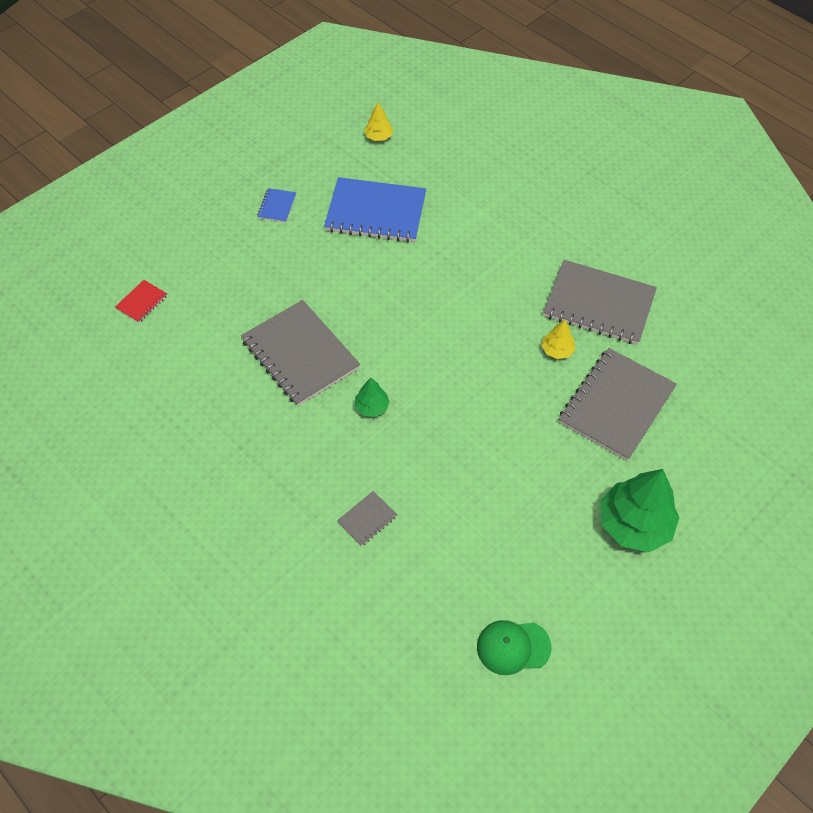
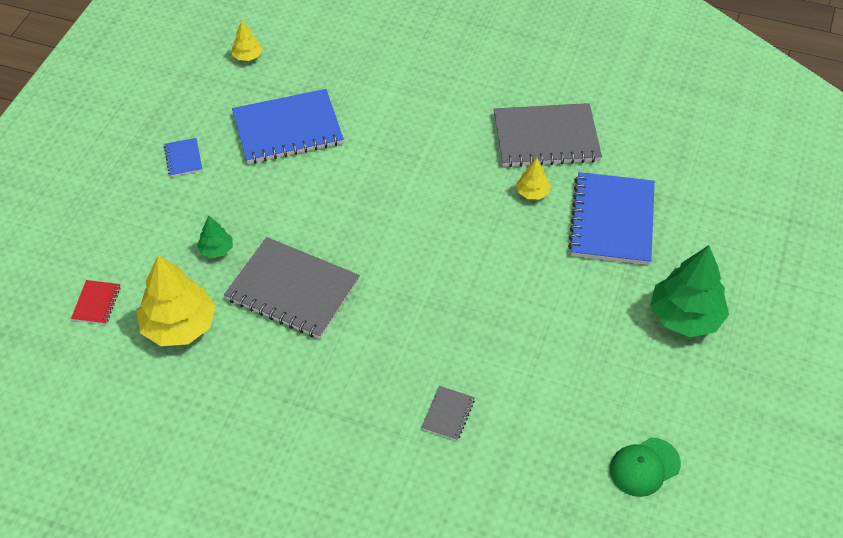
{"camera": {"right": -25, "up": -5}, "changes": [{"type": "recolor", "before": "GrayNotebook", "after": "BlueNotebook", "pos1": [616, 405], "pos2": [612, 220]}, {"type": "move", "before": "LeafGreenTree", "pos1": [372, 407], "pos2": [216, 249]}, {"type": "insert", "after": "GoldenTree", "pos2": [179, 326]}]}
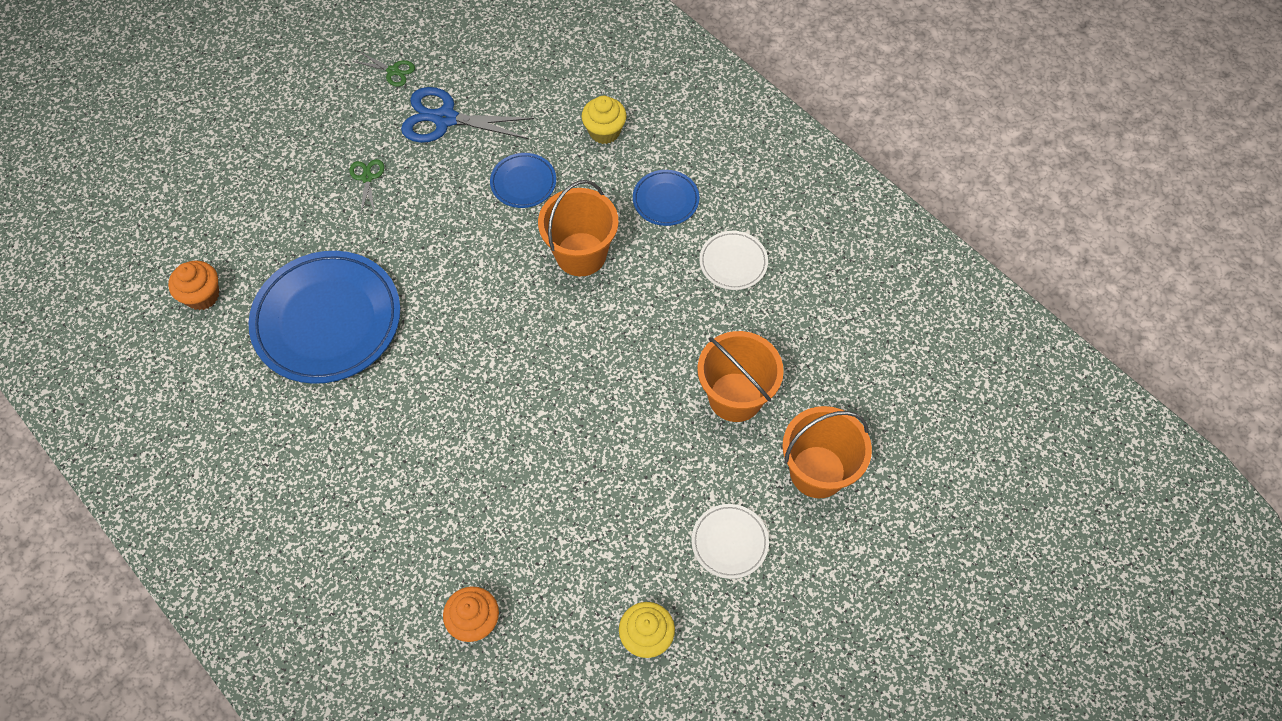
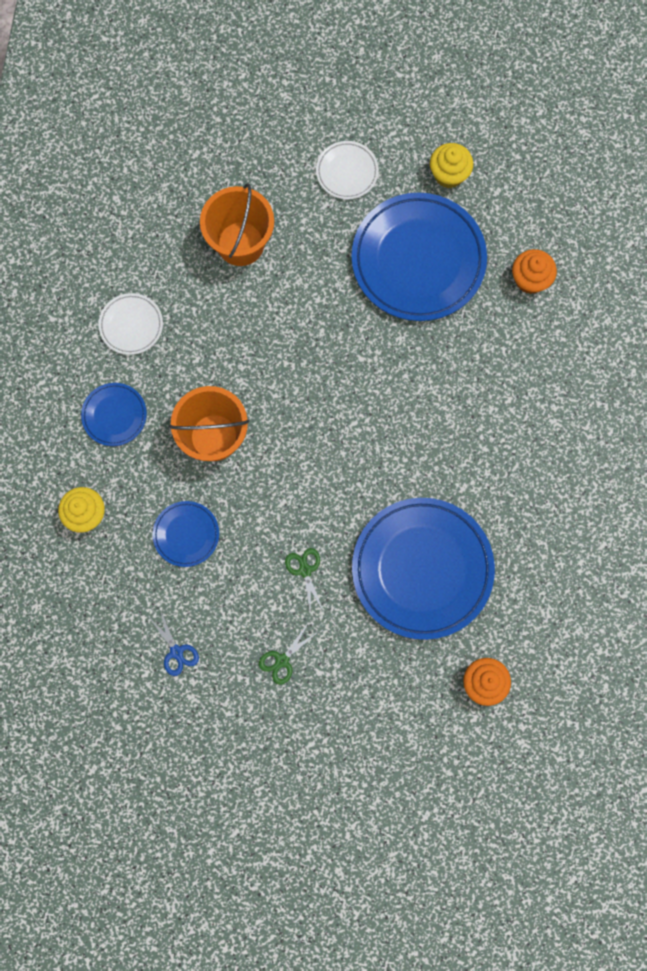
{"camera": {"right": -130, "up": 15}, "changes": [{"type": "move", "before": "LeafGreenScissors", "pos1": [393, 71], "pos2": [305, 570]}, {"type": "resize", "before": "BlueScissors", "pos1": [445, 119], "pos2": [176, 652], "scale": 0.5}, {"type": "delete", "before": "BrightOrangeBucket", "pos1": [817, 471]}, {"type": "insert", "after": "BlueFlatDish", "pos2": [418, 260]}]}
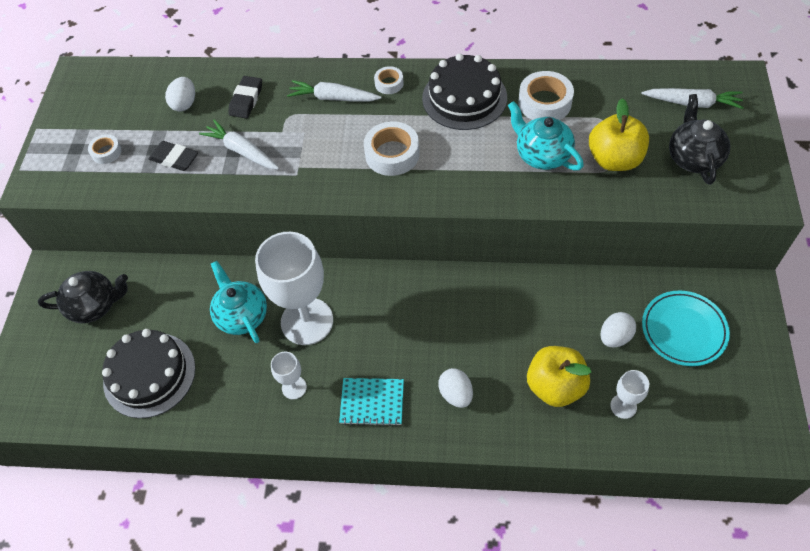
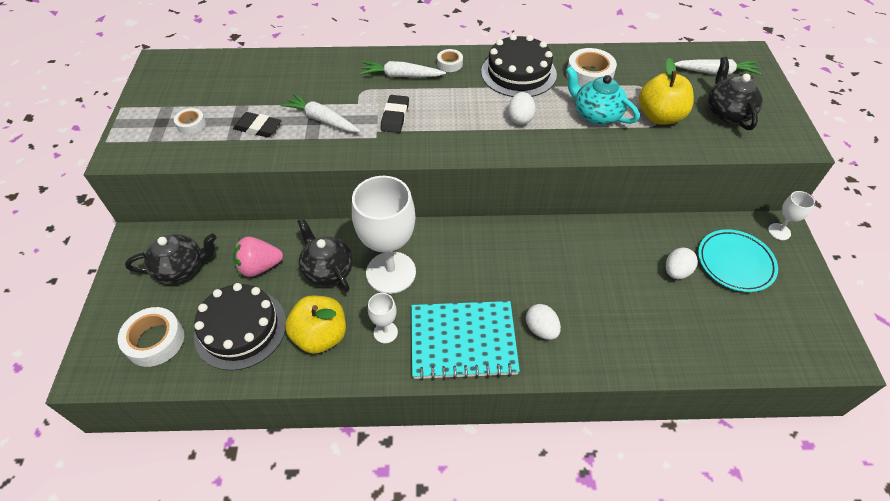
{"camera": {"right": -10, "up": -5}, "changes": [{"type": "move", "before": "EbonyGumEraser", "pos1": [246, 100], "pos2": [395, 117]}, {"type": "move", "before": "PureWhiteEgg", "pos1": [184, 104], "pos2": [520, 118]}, {"type": "move", "before": "PureWhiteRollOfTape", "pos1": [392, 154], "pos2": [155, 341]}, {"type": "recolor", "before": "TurquoiseTeaPot", "after": "EbonyTeaPot", "pos1": [242, 315], "pos2": [327, 270]}, {"type": "move", "before": "GoldenAppleFruit", "pos1": [555, 386], "pos2": [320, 336]}, {"type": "move", "before": "PureWhiteGoblet", "pos1": [623, 406], "pos2": [779, 231]}, {"type": "resize", "before": "TurquoiseNotebook", "pos1": [372, 402], "pos2": [463, 341], "scale": 1.73}, {"type": "insert", "after": "RosePinkStrawberry", "pos2": [259, 267]}]}
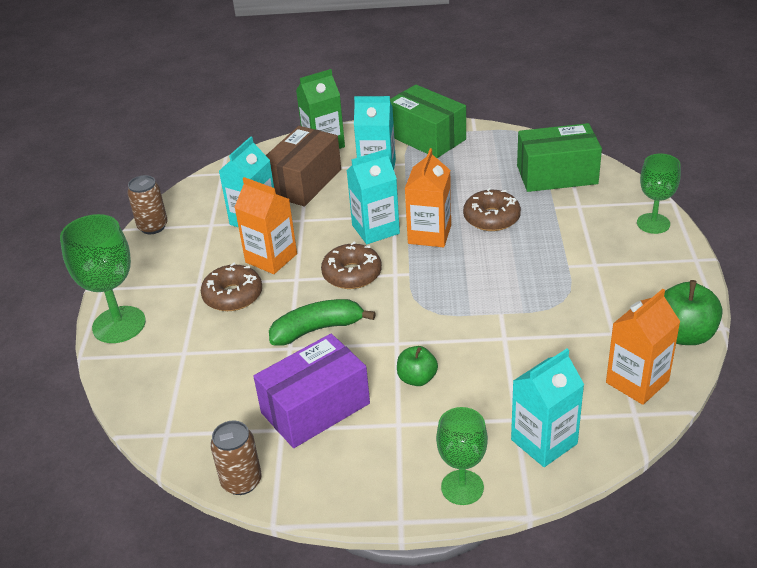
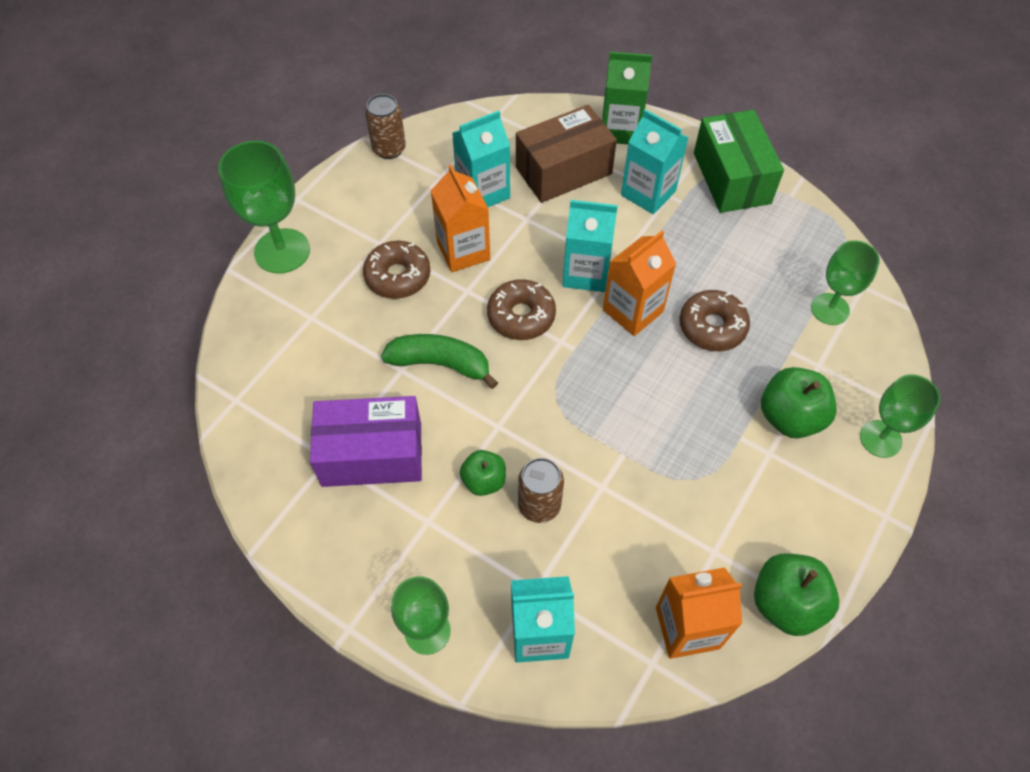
{"camera": {"right": 30, "up": 20}, "changes": [{"type": "replace", "before": "LeafGreenBox", "after": "LeafGreenGoblet", "pos1": [557, 175], "pos2": [830, 309]}, {"type": "move", "before": "BrownCan", "pos1": [241, 481], "pos2": [539, 505]}, {"type": "insert", "after": "LeafGreenAppleFruit", "pos2": [790, 417]}]}
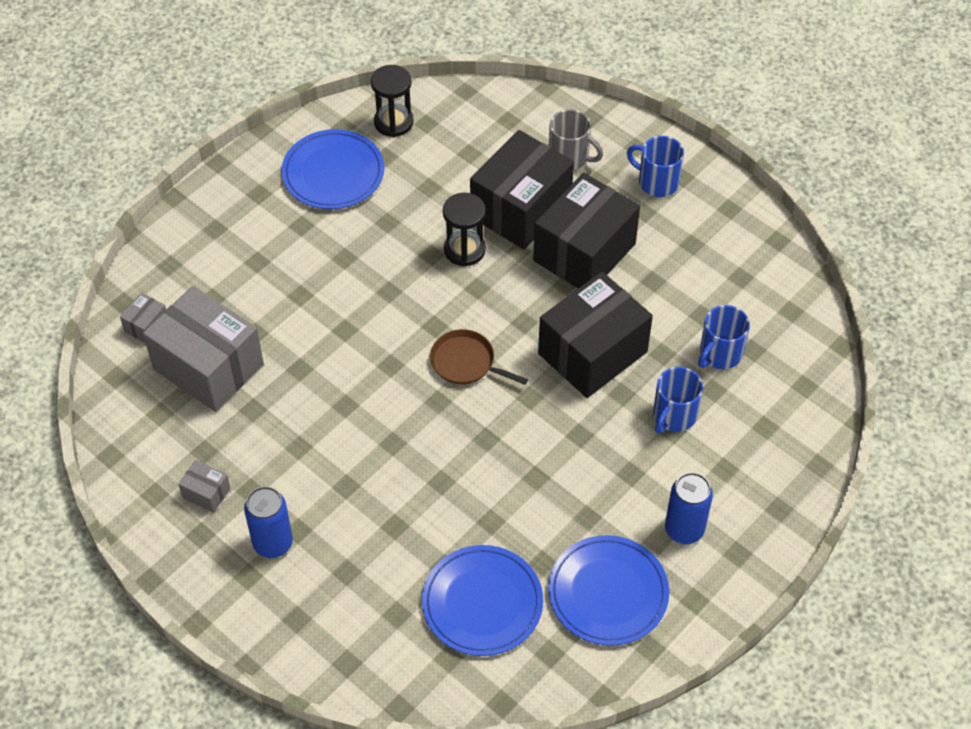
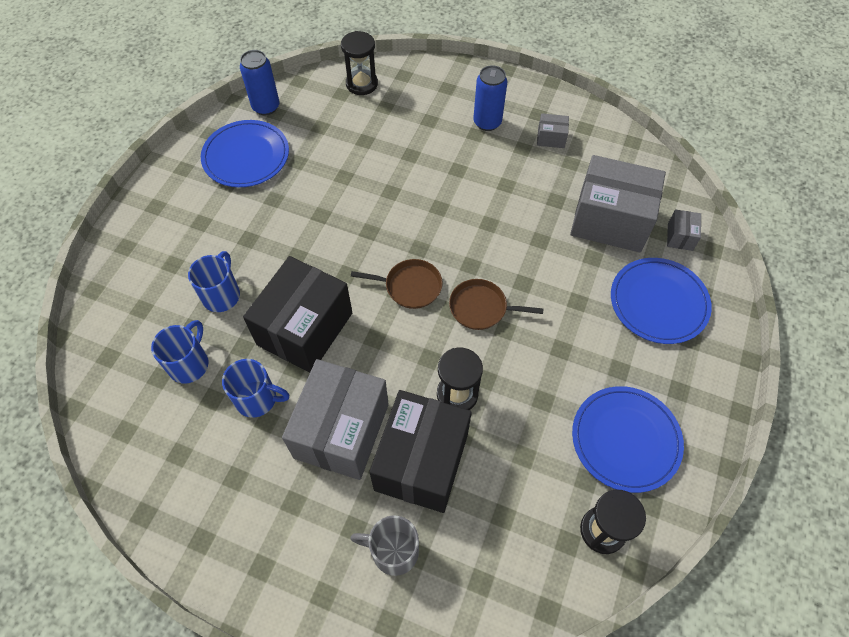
{"camera": {"right": 160, "up": 5}, "changes": [{"type": "move", "before": "BlueTeaMug", "pos1": [657, 182], "pos2": [257, 399]}, {"type": "recolor", "before": "EbonyBox", "after": "GrayBox", "pos1": [584, 252], "pos2": [341, 430]}, {"type": "move", "before": "BlueCan", "pos1": [684, 529], "pos2": [266, 107]}, {"type": "move", "before": "BlueFlatDish", "pos1": [482, 603], "pos2": [658, 302]}, {"type": "insert", "after": "EbonySandTimer", "pos2": [362, 84]}, {"type": "insert", "after": "BrownFryingPan", "pos2": [481, 308]}]}
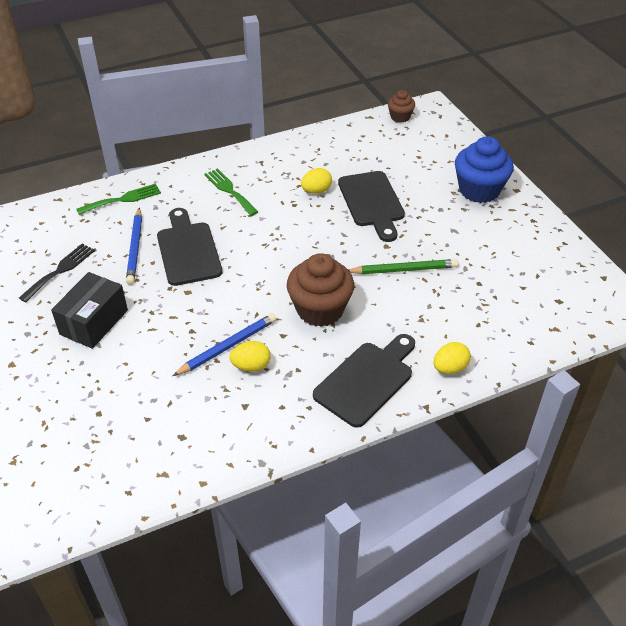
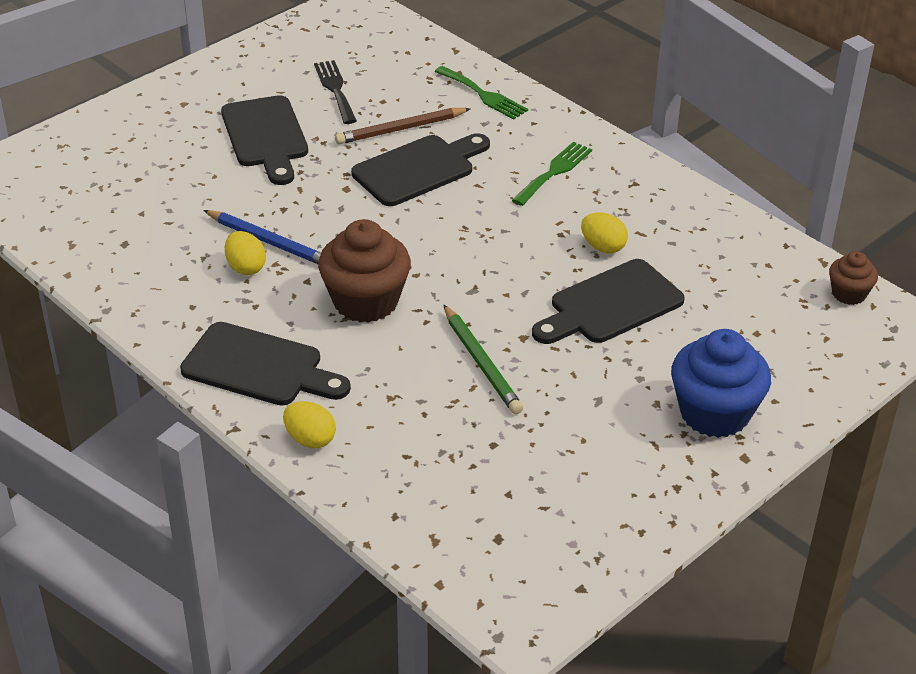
{"camera": {"right": 70, "up": -5}, "changes": [{"type": "recolor", "before": "BlueWoodenPencil", "after": "BrownWoodenPencil", "pos1": [135, 248], "pos2": [400, 129]}, {"type": "rotate", "before": "EbonyFork", "pos1": [60, 270], "pos2": [335, 89], "turn": -120}, {"type": "replace", "before": "EbonyBox", "after": "EbonyCuttingBoard", "pos1": [94, 322], "pos2": [266, 136]}]}
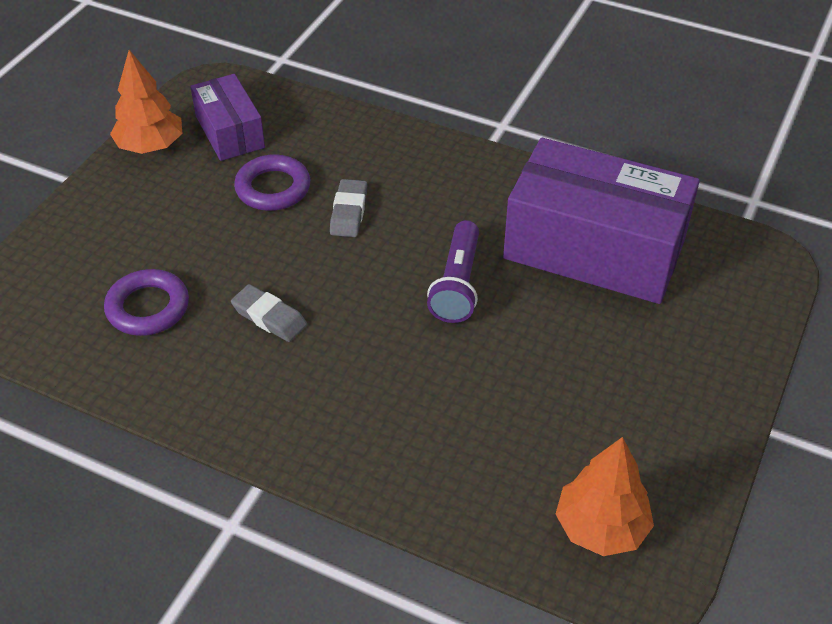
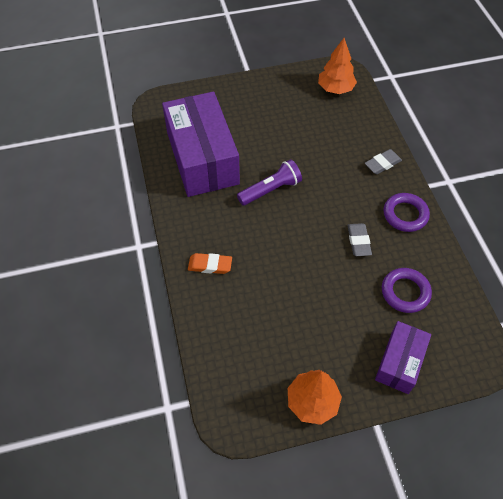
{"camera": {"right": -130, "up": 10}, "changes": [{"type": "move", "before": "RoyalPurpleBox", "pos1": [229, 132], "pos2": [399, 362]}, {"type": "move", "before": "RoyalPurpleRing", "pos1": [273, 188], "pos2": [405, 215]}, {"type": "move", "before": "GrayGumEraser", "pos1": [349, 212], "pos2": [382, 164]}, {"type": "insert", "after": "BrightOrangeGumEraser", "pos2": [210, 265]}]}
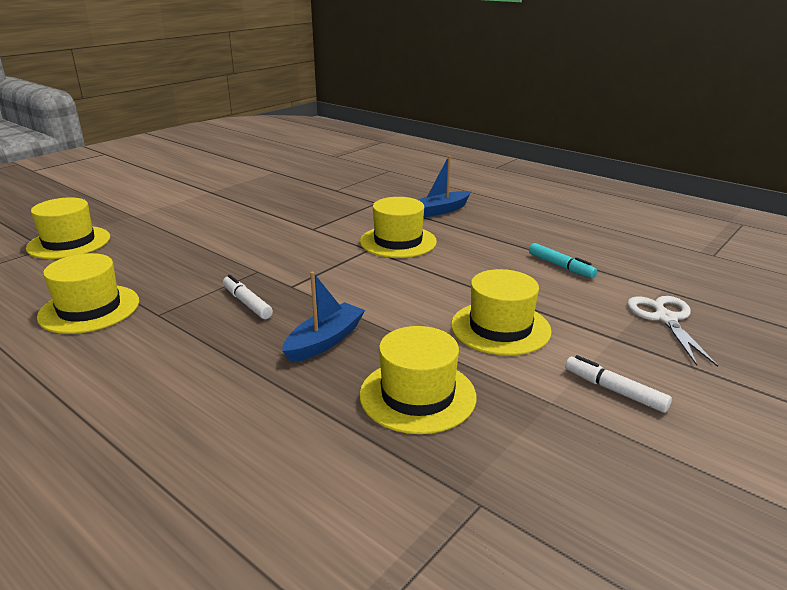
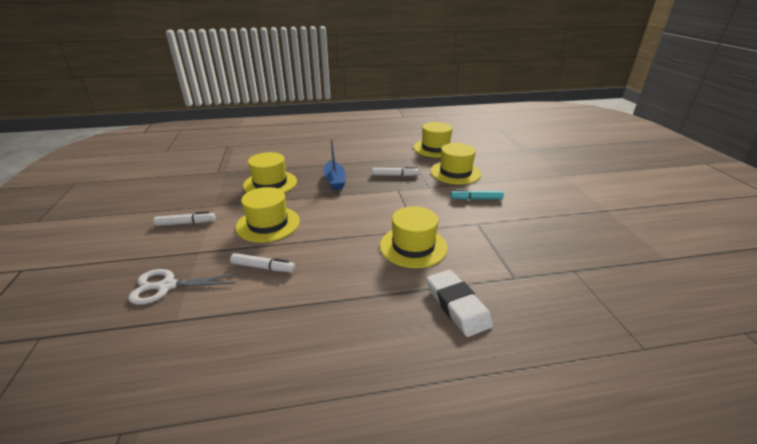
{"camera": {"right": 130, "up": 5}, "changes": [{"type": "replace", "before": "BlueBoat", "after": "PureWhiteGumEraser", "pos1": [440, 210], "pos2": [457, 305]}, {"type": "move", "before": "GoldenTopHat", "pos1": [69, 242], "pos2": [455, 172]}, {"type": "move", "before": "TurquoiseMarkerPen", "pos1": [561, 266], "pos2": [476, 199]}, {"type": "rotate", "before": "PureWhiteScissors", "pos1": [665, 319], "pos2": [167, 286], "turn": 135}, {"type": "insert", "after": "PureWhiteMarkerPen", "pos2": [263, 267]}]}
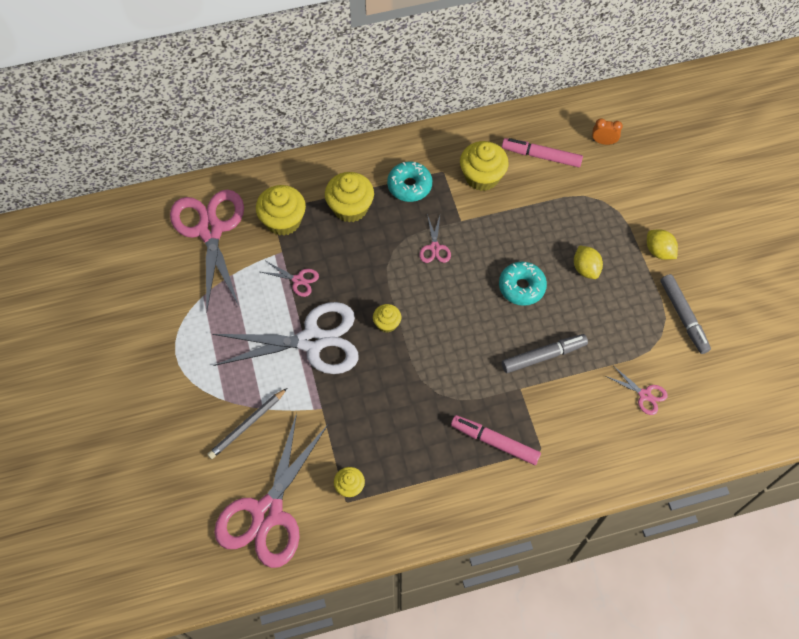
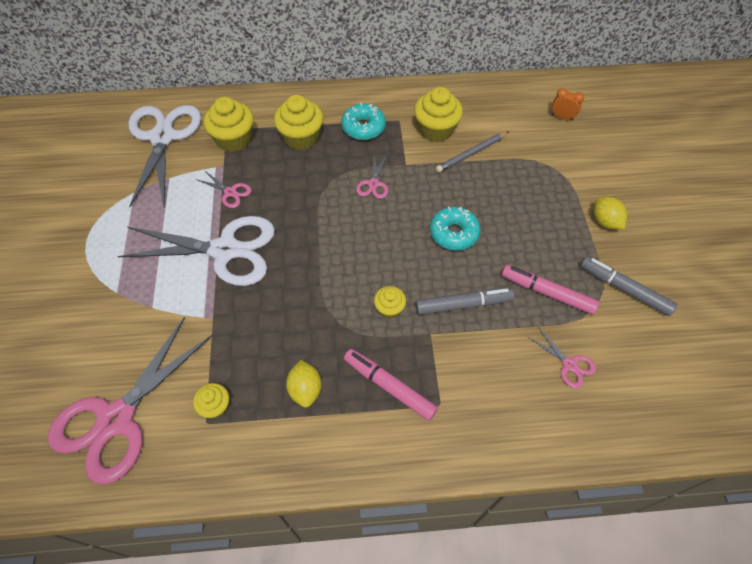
{"camera": {"right": 10, "up": -5}, "changes": [{"type": "move", "before": "RosePinkMarkerPen", "pos1": [541, 156], "pos2": [547, 293]}, {"type": "recolor", "before": "RosePinkScissors", "after": "PureWhiteScissors", "pos1": [210, 230], "pos2": [162, 137]}, {"type": "move", "before": "GoldenLemon", "pos1": [585, 269], "pos2": [305, 389]}, {"type": "rotate", "before": "GrayMarkerPen", "pos1": [683, 316], "pos2": [624, 289], "turn": 135}, {"type": "move", "before": "GoldenCupcake", "pos1": [387, 323], "pos2": [389, 308]}, {"type": "move", "before": "GrayWoodenPencil", "pos1": [247, 425], "pos2": [471, 153]}]}
